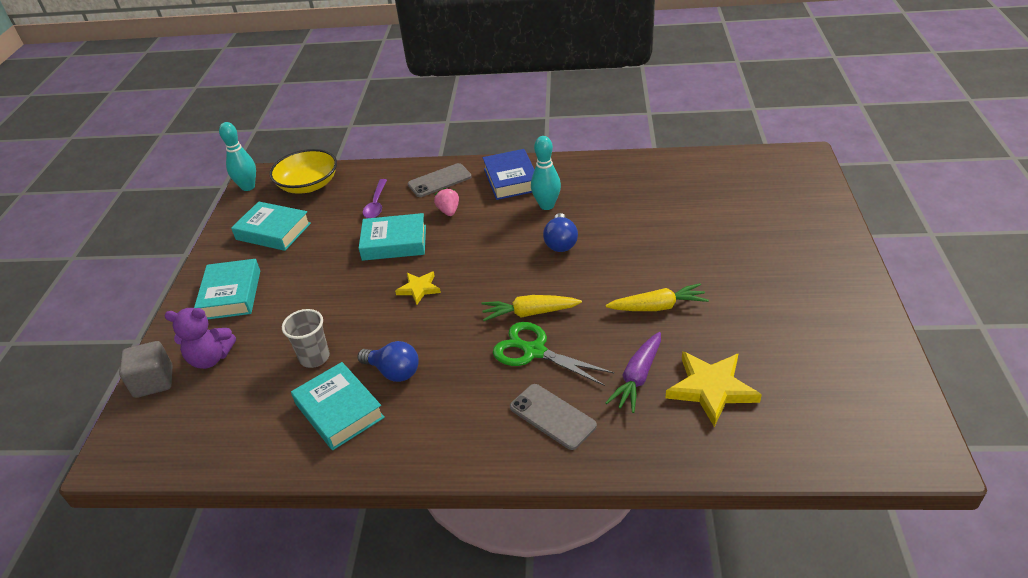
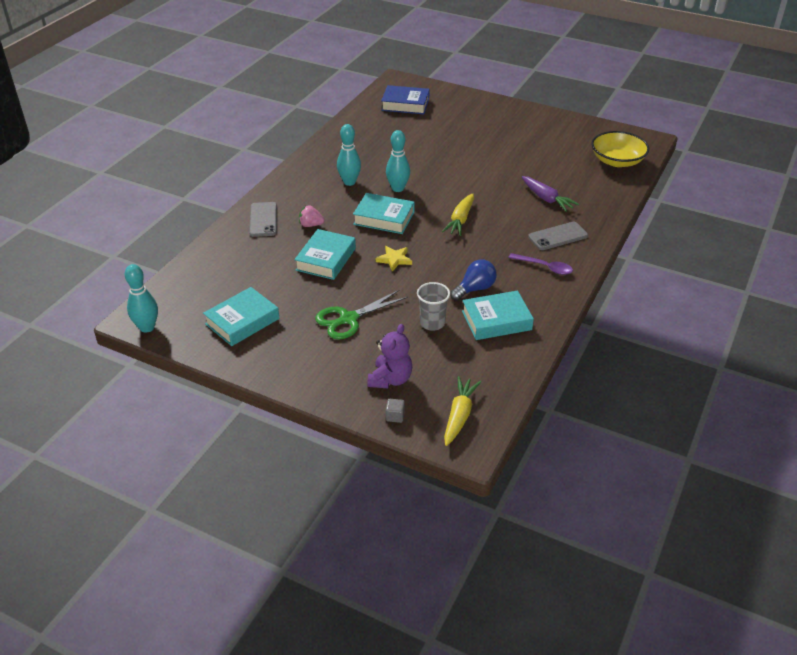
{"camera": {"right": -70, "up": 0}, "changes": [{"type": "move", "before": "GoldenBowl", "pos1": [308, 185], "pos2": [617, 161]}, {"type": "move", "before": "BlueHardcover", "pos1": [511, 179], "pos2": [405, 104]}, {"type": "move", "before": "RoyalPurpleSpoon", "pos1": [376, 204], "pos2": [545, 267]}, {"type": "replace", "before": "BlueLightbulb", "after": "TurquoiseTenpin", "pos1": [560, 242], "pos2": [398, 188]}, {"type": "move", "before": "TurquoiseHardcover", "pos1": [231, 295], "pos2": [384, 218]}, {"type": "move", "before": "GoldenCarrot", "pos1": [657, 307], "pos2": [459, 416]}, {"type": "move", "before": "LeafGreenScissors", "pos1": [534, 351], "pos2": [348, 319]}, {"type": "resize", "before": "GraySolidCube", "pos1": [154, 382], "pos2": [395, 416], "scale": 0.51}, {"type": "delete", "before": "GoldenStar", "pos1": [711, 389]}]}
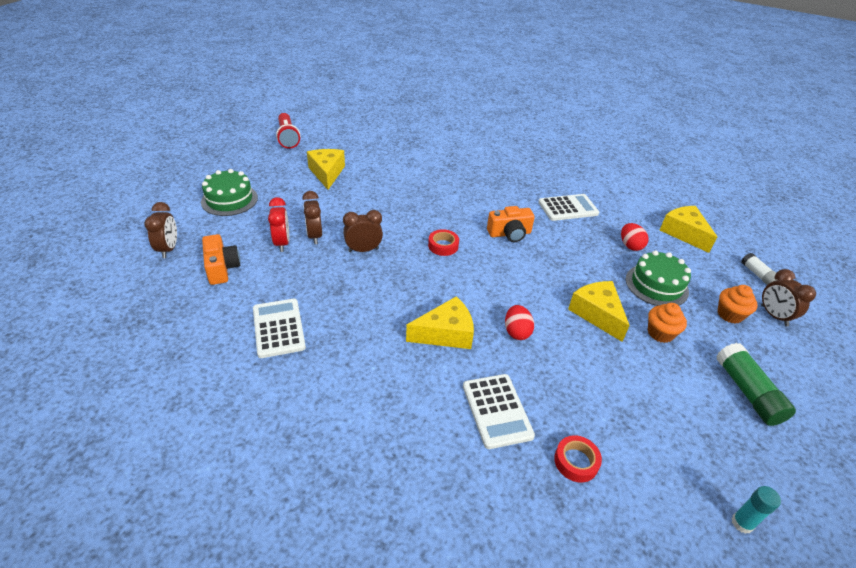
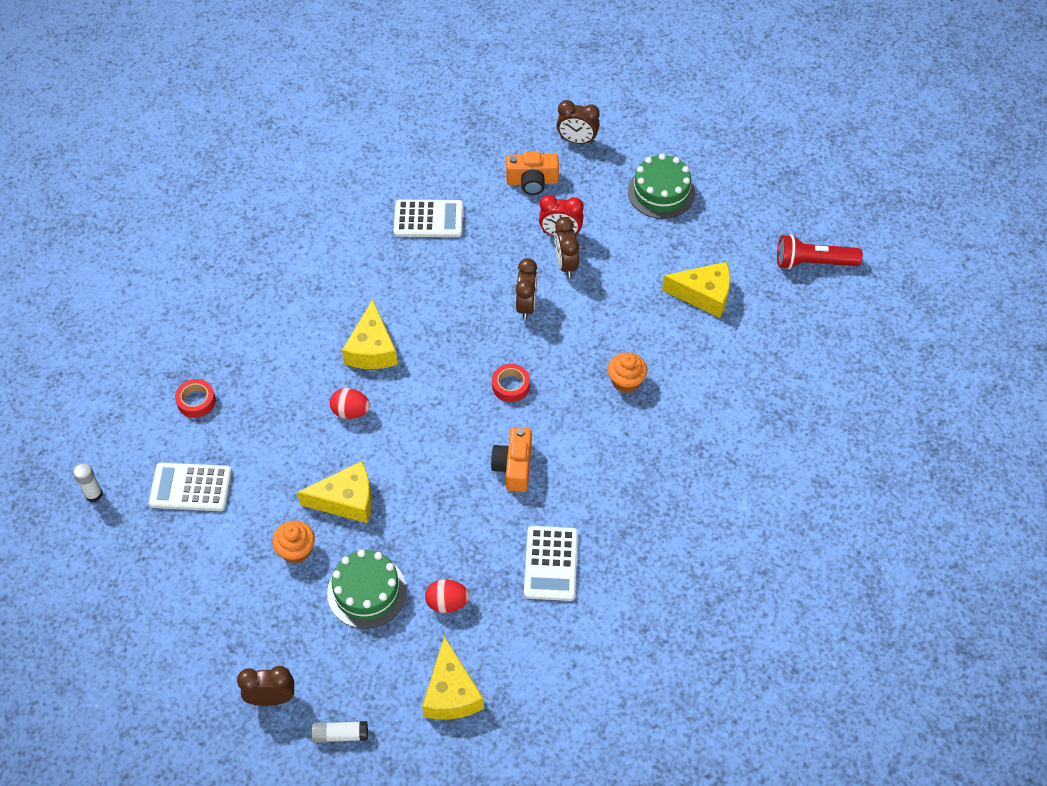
{"camera": {"right": 110, "up": 15}, "changes": [{"type": "rotate", "before": "BrownAlarmClock", "pos1": [314, 236], "pos2": [565, 264], "turn": -105}, {"type": "rotate", "before": "GoldenCheeseWedge", "pos1": [684, 233], "pos2": [451, 693], "turn": 90}, {"type": "move", "before": "BrightOrangeCupcake", "pos1": [729, 314], "pos2": [626, 381]}, {"type": "delete", "before": "LeafGreenGlue", "pos1": [747, 392]}, {"type": "move", "before": "PureWhiteCalculator", "pos1": [496, 411], "pos2": [191, 487]}, {"type": "recolor", "before": "TurquoiseGlue", "after": "PureWhiteGlue", "pos1": [742, 523], "pos2": [94, 494]}]}
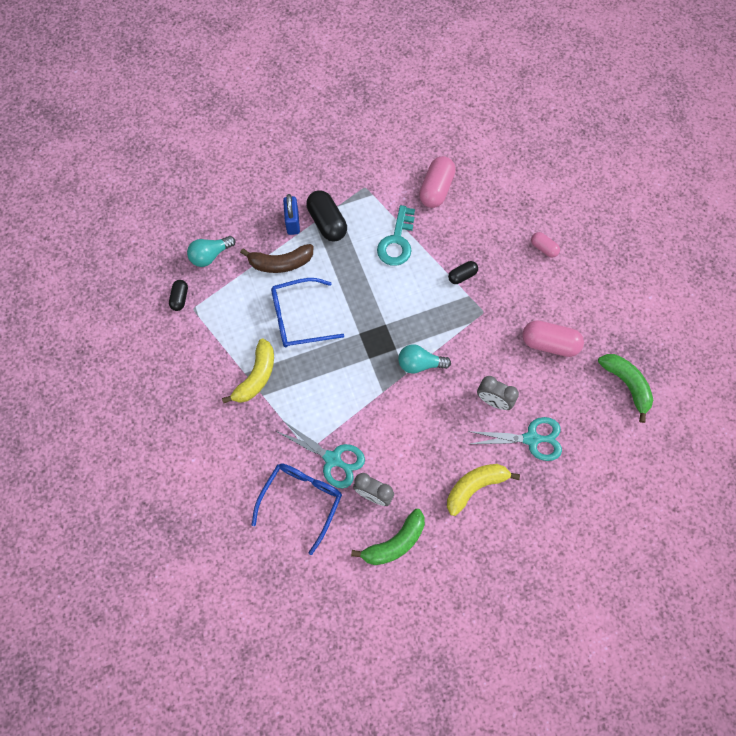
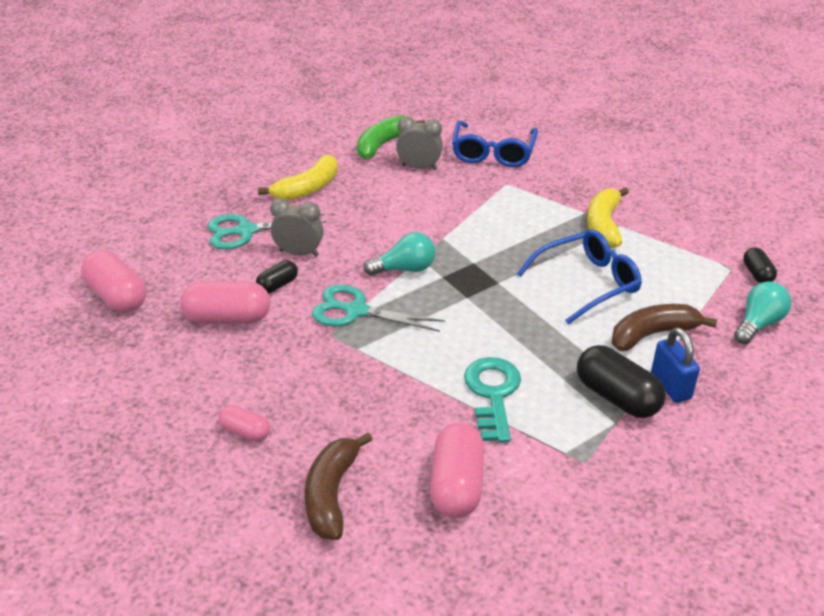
{"camera": {"right": 165, "up": -30}, "changes": [{"type": "move", "before": "EbonyPill", "pos1": [462, 276], "pos2": [278, 285]}, {"type": "replace", "before": "LeafGreenBananaFruit", "after": "RosePinkPill", "pos1": [626, 384], "pos2": [117, 296]}, {"type": "move", "before": "TurquoiseScissors", "pos1": [332, 459], "pos2": [356, 311]}, {"type": "insert", "after": "BrownBananaFruit", "pos2": [331, 494]}]}
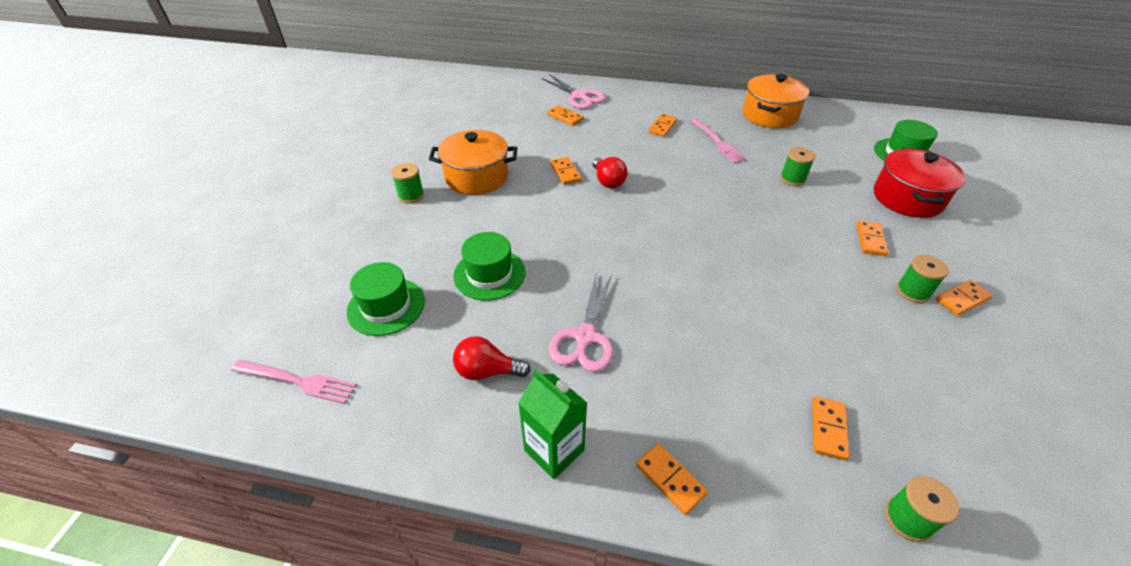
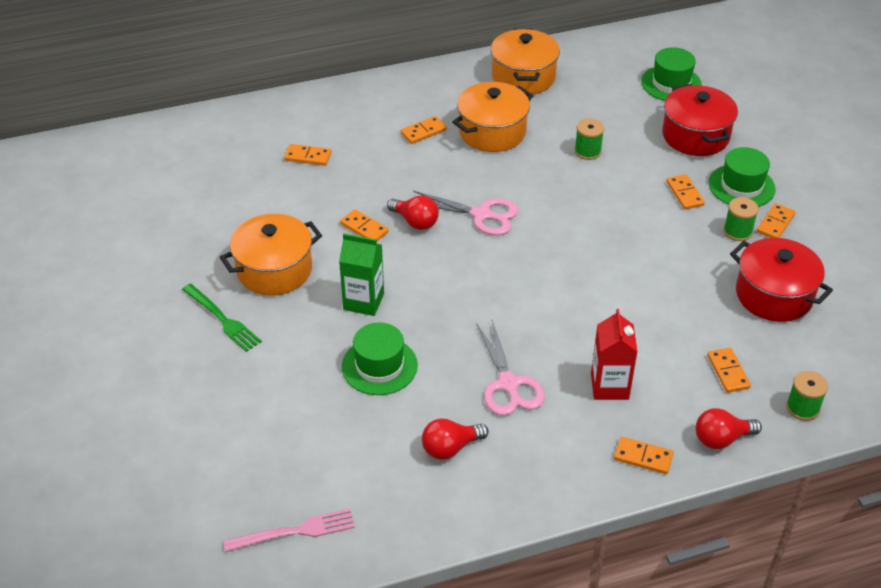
{"camera": {"right": -30, "up": 0}, "changes": [{"type": "move", "before": "RosePinkScissors", "pos1": [579, 96], "pos2": [481, 215]}, {"type": "rotate", "before": "BrightOrangeDominoTile", "pos1": [662, 127], "pos2": [423, 132], "turn": 60}, {"type": "replace", "before": "RosePinkFork", "after": "BrightOrangeCookingPot", "pos1": [717, 142], "pos2": [492, 132]}, {"type": "replace", "before": "LeafGreenReelOfThread", "after": "LeafGreenFork", "pos1": [411, 195], "pos2": [222, 319]}, {"type": "move", "before": "LeafGreenTopHat", "pos1": [386, 306], "pos2": [741, 186]}, {"type": "move", "before": "LeafGreenJuiceCarton", "pos1": [554, 450], "pos2": [363, 301]}, {"type": "insert", "after": "ScarletCookingPot", "pos2": [774, 295]}, {"type": "insert", "after": "ScarletJuiceCarton", "pos2": [609, 386]}, {"type": "insert", "after": "ScarletLightbulb", "pos2": [721, 439]}]}
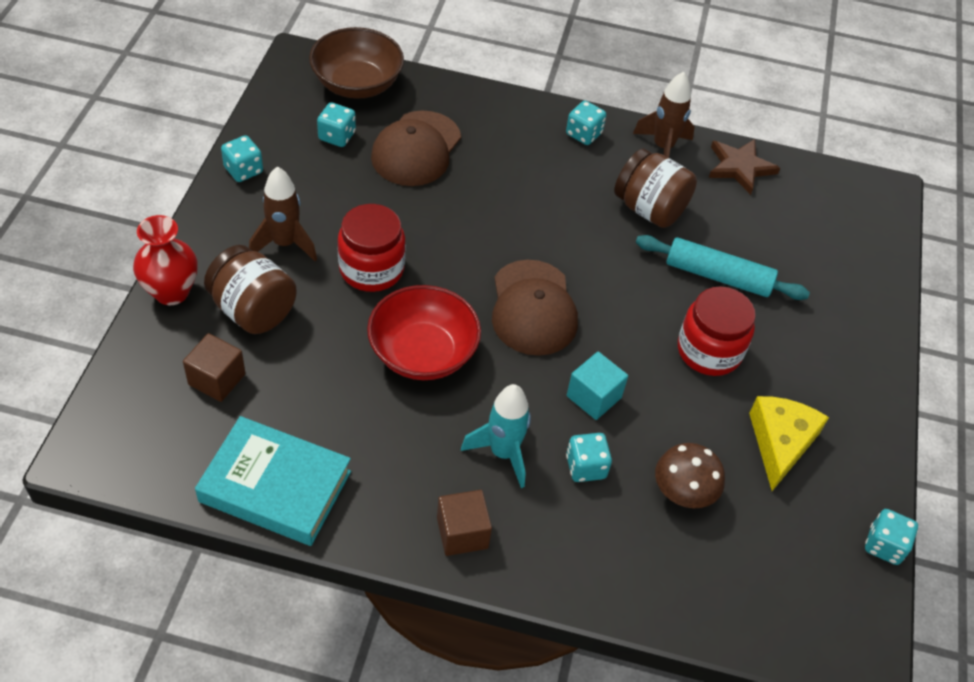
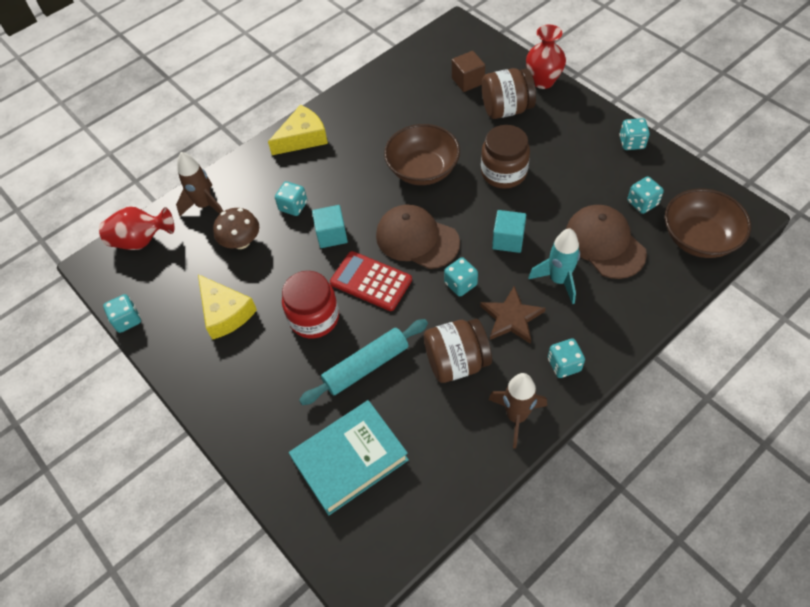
{"camera": {"right": 135, "up": 5}, "changes": [{"type": "move", "before": "BrownStar", "pos1": [740, 167], "pos2": [511, 317]}, {"type": "move", "before": "BrownRocket", "pos1": [285, 244], "pos2": [205, 205]}, {"type": "recolor", "before": "ScarletPreserveJar", "after": "BrownPreserveJar", "pos1": [371, 269], "pos2": [503, 172]}, {"type": "recolor", "before": "ScarletBowl", "after": "BrownBowl", "pos1": [423, 353], "pos2": [423, 170]}, {"type": "move", "before": "TurquoiseRocket", "pos1": [503, 453], "pos2": [558, 280]}, {"type": "move", "before": "TurquoiseHardcover", "pos1": [275, 486], "pos2": [350, 459]}, {"type": "replace", "before": "BrownSolidCube", "after": "GoldenCheeseWedge", "pos1": [462, 533], "pos2": [302, 138]}, {"type": "insert", "after": "ScarletTallVase", "pos2": [141, 240]}, {"type": "insert", "after": "TurquoiseSolidCube", "pos2": [508, 240]}, {"type": "insert", "after": "ScarletCalculator", "pos2": [371, 281]}, {"type": "insert", "after": "TurquoiseGameDie", "pos2": [460, 284]}]}
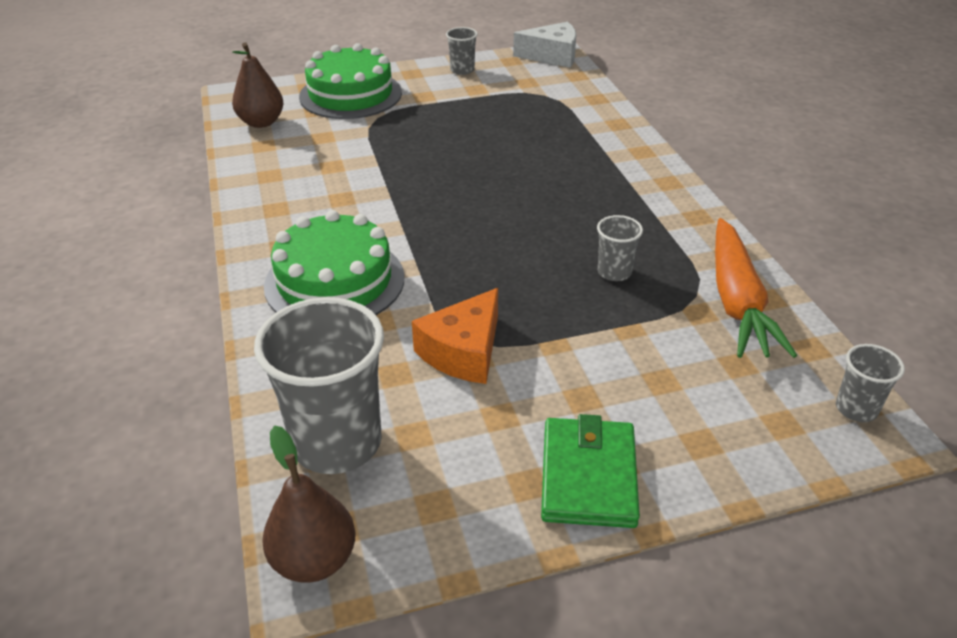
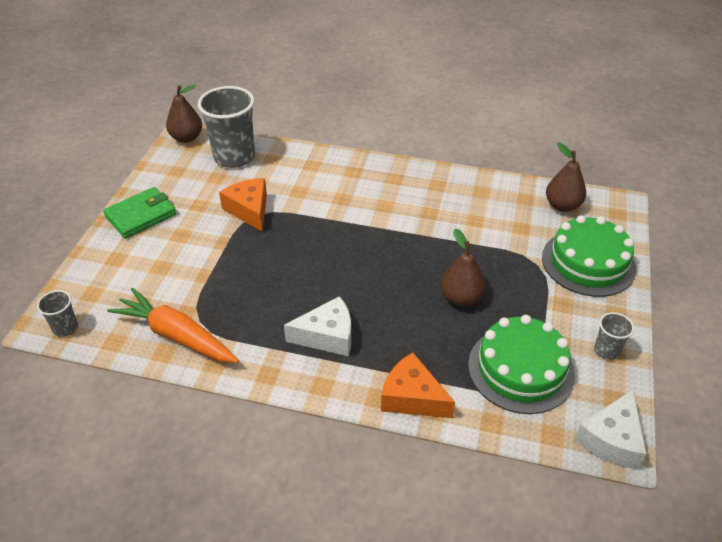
{"camera": {"right": 120, "up": 5}, "changes": [{"type": "move", "before": "LeafGreenLayerCake", "pos1": [334, 281], "pos2": [520, 369]}, {"type": "delete", "before": "GrayTumbler", "pos1": [614, 272]}, {"type": "rotate", "before": "LeafGreenWallet", "pos1": [588, 476], "pos2": [141, 215], "turn": -75}, {"type": "insert", "after": "BrownToyPear", "pos2": [461, 298]}, {"type": "insert", "after": "PureWhiteCheeseWedge", "pos2": [327, 336]}, {"type": "insert", "after": "BrightOrangeCheeseWedge", "pos2": [412, 397]}]}
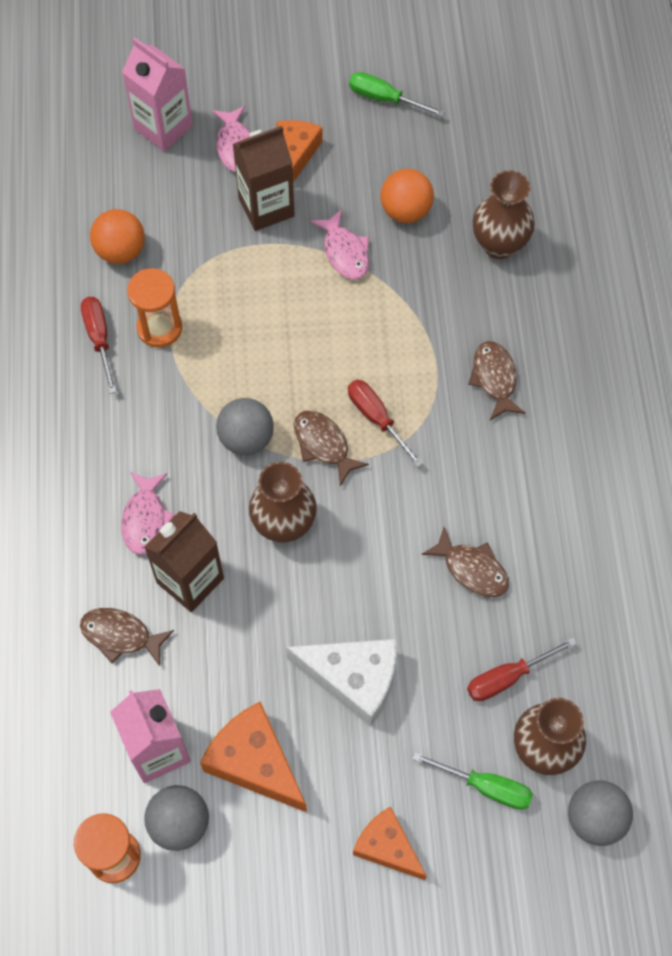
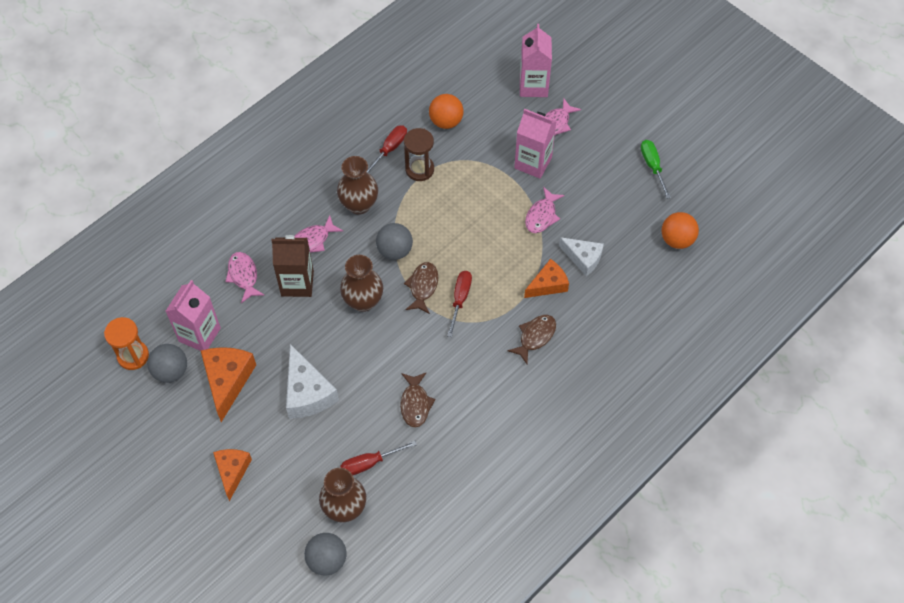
{"camera": {"right": 50, "up": -5}, "changes": [{"type": "move", "before": "BrightOrangeCheeseWedge", "pos1": [297, 152], "pos2": [548, 284]}, {"type": "recolor", "before": "BrownJuiceCarton", "after": "RosePinkJuiceCarton", "pos1": [266, 207], "pos2": [533, 163]}, {"type": "move", "before": "BrightOrangeBall", "pos1": [405, 211], "pos2": [677, 240]}, {"type": "move", "before": "BrownTallVase", "pos1": [499, 244], "pos2": [359, 205]}, {"type": "recolor", "before": "BrightOrangeSandTimer", "after": "BrownSandTimer", "pos1": [159, 328], "pos2": [419, 169]}, {"type": "recolor", "before": "BrownFish", "after": "RosePinkFish", "pos1": [121, 635], "pos2": [243, 276]}, {"type": "rotate", "before": "ScarletScrewdriver", "pos1": [507, 677], "pos2": [369, 463], "turn": -45}, {"type": "delete", "before": "LeafGreenScrewdriver", "pos1": [486, 786]}, {"type": "insert", "after": "PureWhiteCheeseWedge", "pos2": [583, 258]}]}
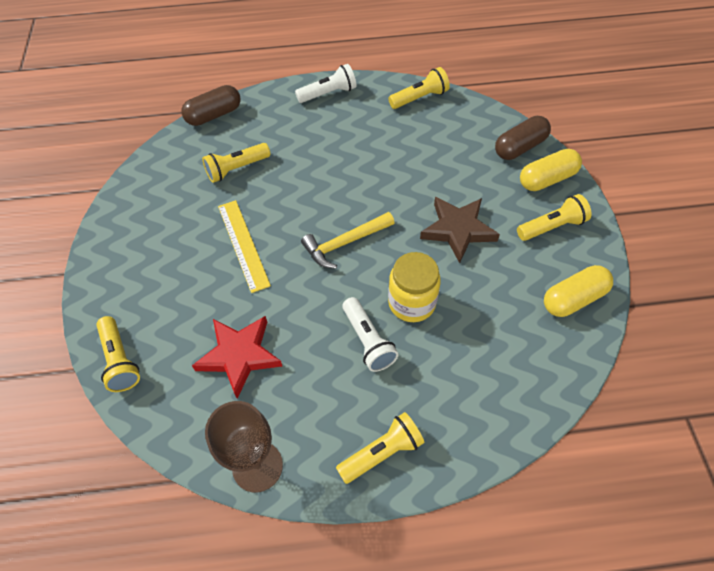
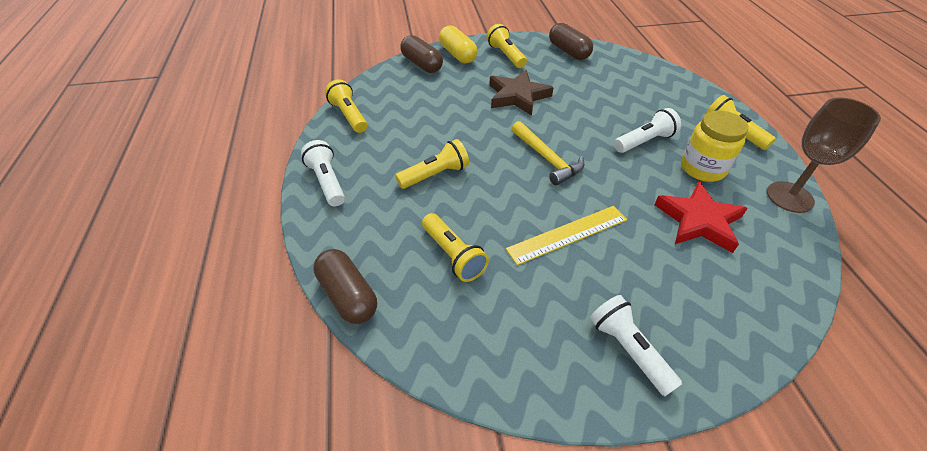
{"camera": {"right": -95, "up": -10}, "changes": [{"type": "move", "before": "GoldenPreserveJar", "pos1": [412, 303], "pos2": [702, 168]}, {"type": "recolor", "before": "GoldenPill", "after": "BrownPill", "pos1": [573, 299], "pos2": [568, 51]}, {"type": "move", "before": "GoldenTorch", "pos1": [120, 360], "pos2": [435, 175]}, {"type": "insert", "after": "PureWhiteTorch", "pos2": [628, 350]}]}
